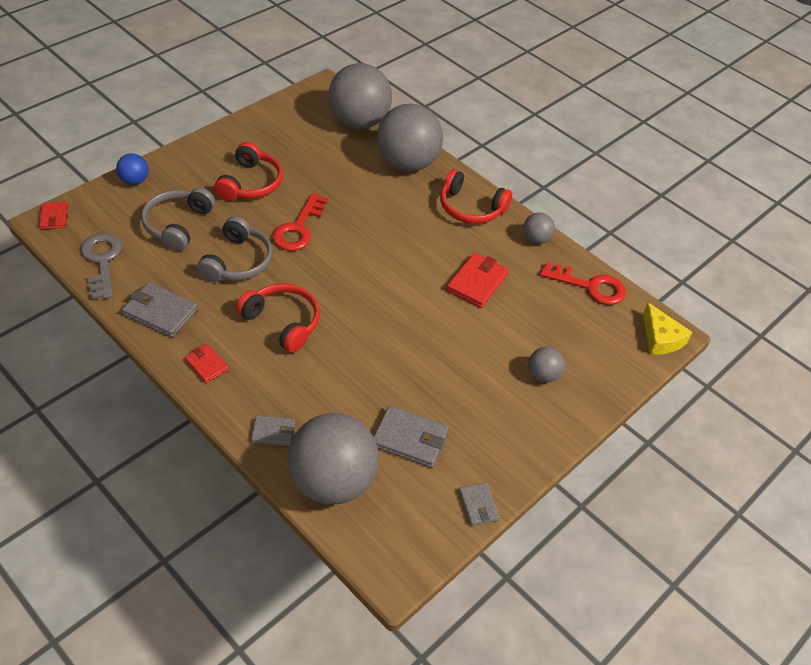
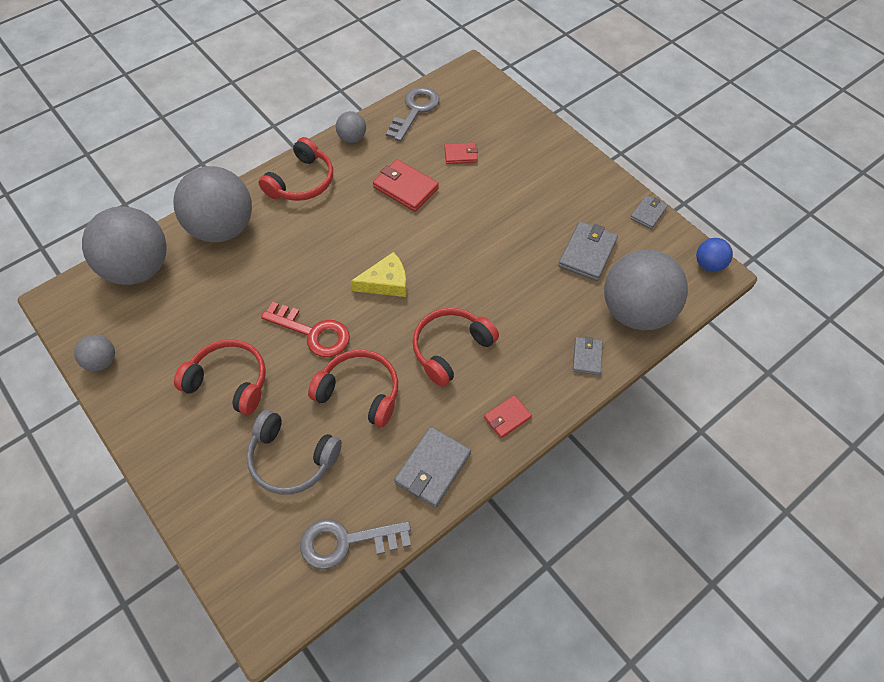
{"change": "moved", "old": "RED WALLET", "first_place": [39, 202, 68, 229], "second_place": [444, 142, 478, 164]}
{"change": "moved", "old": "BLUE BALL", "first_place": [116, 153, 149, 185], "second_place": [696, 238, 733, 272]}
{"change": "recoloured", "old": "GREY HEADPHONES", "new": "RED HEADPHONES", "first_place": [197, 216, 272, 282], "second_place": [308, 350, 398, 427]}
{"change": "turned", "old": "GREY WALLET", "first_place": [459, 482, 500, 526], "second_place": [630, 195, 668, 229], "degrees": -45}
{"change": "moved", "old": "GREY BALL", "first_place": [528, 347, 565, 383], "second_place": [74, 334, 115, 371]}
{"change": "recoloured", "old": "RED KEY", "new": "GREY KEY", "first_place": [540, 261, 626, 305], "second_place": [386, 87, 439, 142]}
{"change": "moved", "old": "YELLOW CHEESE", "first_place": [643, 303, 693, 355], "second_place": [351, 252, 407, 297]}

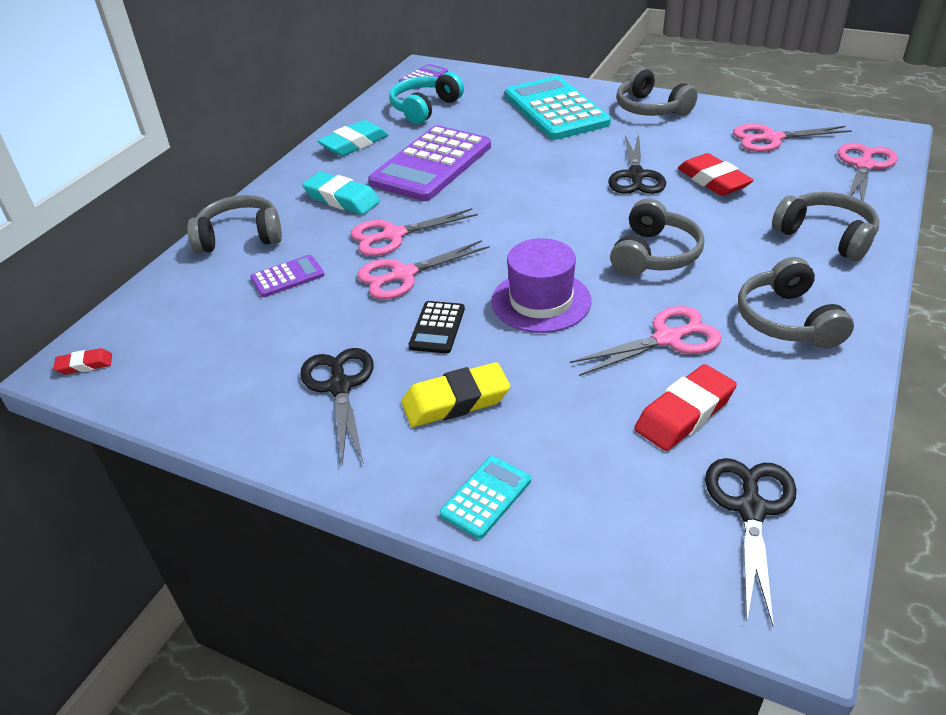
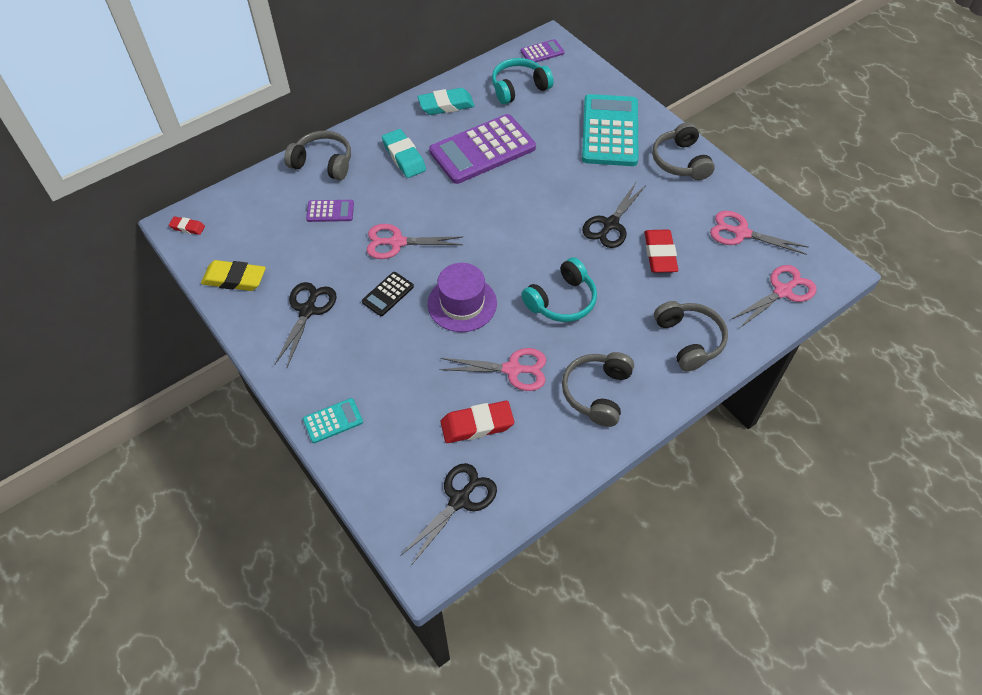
{"change": "removed", "old": "PINK SCISSORS", "first_place": [351, 208, 478, 256]}
{"change": "moved", "old": "YELLOW ERASER", "first_place": [401, 362, 510, 427], "second_place": [201, 260, 266, 291]}
{"change": "recoloured", "old": "GREY HEADPHONES", "new": "TURQUOISE HEADPHONES", "first_place": [610, 198, 704, 276], "second_place": [521, 257, 597, 322]}

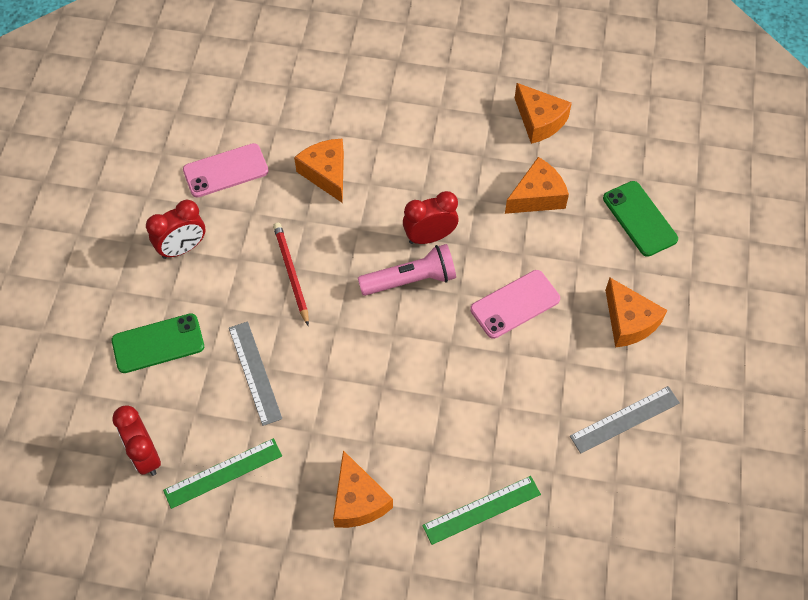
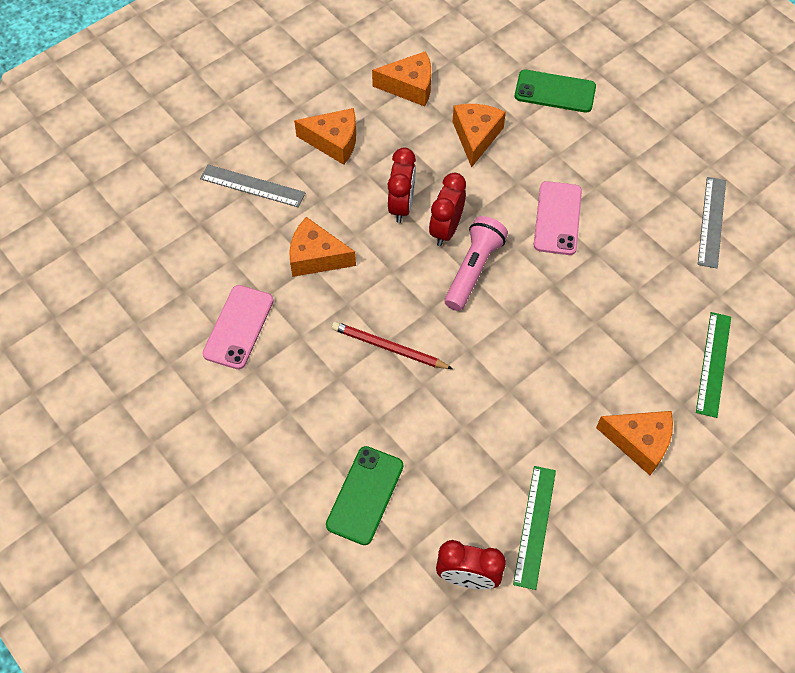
{"change": "moved", "old": "RED CLOCK", "first_place": [146, 200, 206, 259], "second_place": [388, 148, 416, 223]}
{"change": "moved", "old": "GREY RULER", "first_place": [229, 322, 282, 426], "second_place": [200, 165, 305, 207]}
{"change": "moved", "old": "ORANGE CHEESE", "first_place": [605, 278, 667, 347], "second_place": [294, 108, 356, 165]}

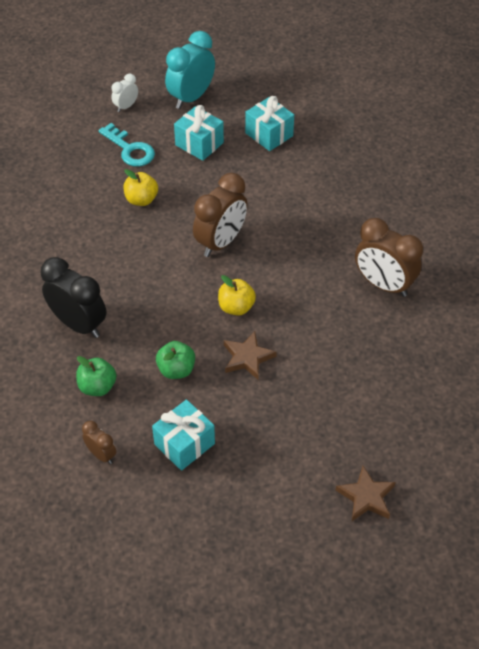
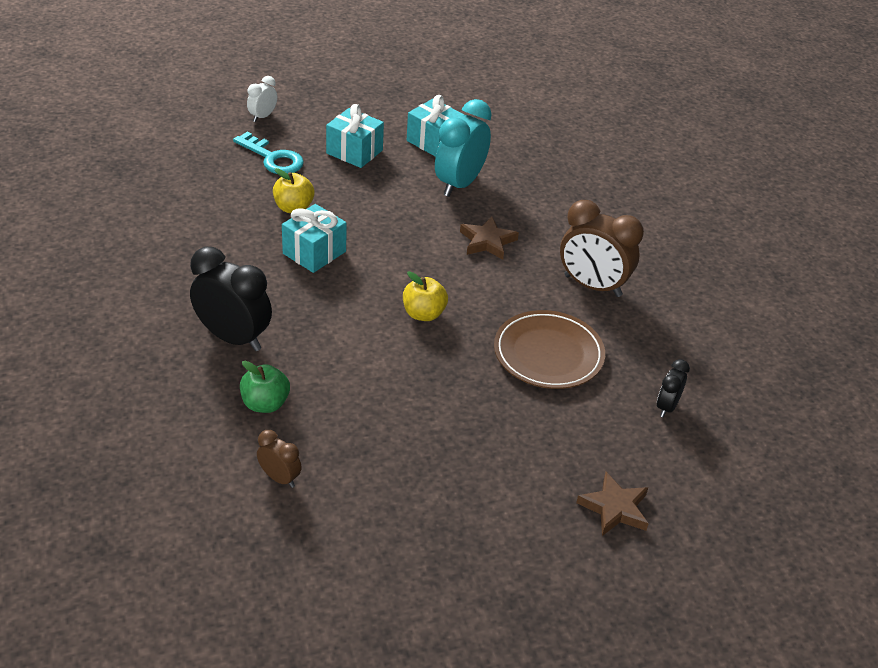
{"change": "moved", "old": "TURQUOISE GIFT", "first_place": [152, 399, 215, 471], "second_place": [282, 204, 347, 273]}
{"change": "removed", "old": "GREEN APPLE", "first_place": [156, 341, 195, 379]}
{"change": "moved", "old": "TURQUOISE CLOCK", "first_place": [165, 31, 215, 109], "second_place": [435, 99, 492, 197]}
{"change": "removed", "old": "BROWN CLOCK", "first_place": [193, 173, 248, 257]}
{"change": "moved", "old": "BROWN STAR", "first_place": [224, 331, 277, 379], "second_place": [460, 216, 519, 260]}
{"change": "added", "new": "BROWN PLATE", "second_place": [494, 310, 605, 389]}
{"change": "added", "new": "BLACK CLOCK", "second_place": [657, 359, 690, 418]}

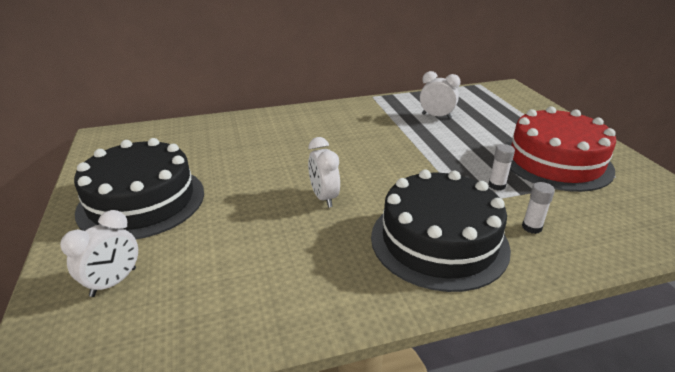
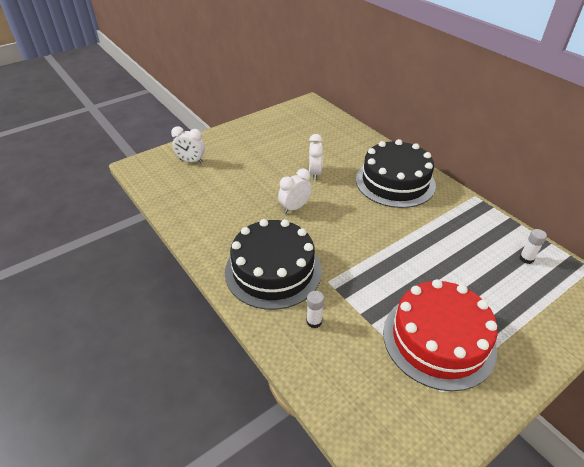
{"change": "moved", "old": "BLACK CAKE", "first_place": [74, 138, 204, 239], "second_place": [356, 139, 436, 208]}
{"change": "moved", "old": "WHITE CLOCK", "first_place": [420, 71, 461, 119], "second_place": [309, 134, 323, 180]}
{"change": "moved", "old": "WHITE GLUE STICK", "first_place": [488, 144, 515, 190], "second_place": [519, 229, 547, 264]}

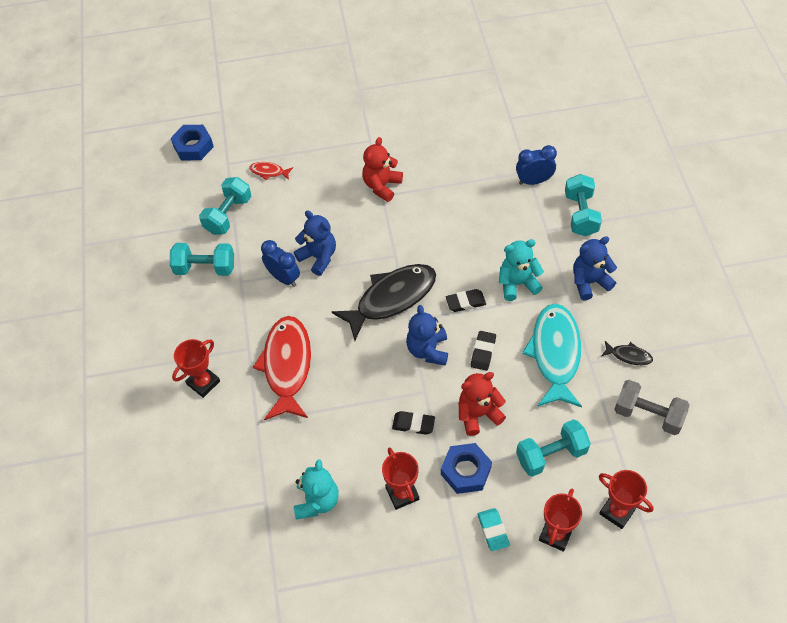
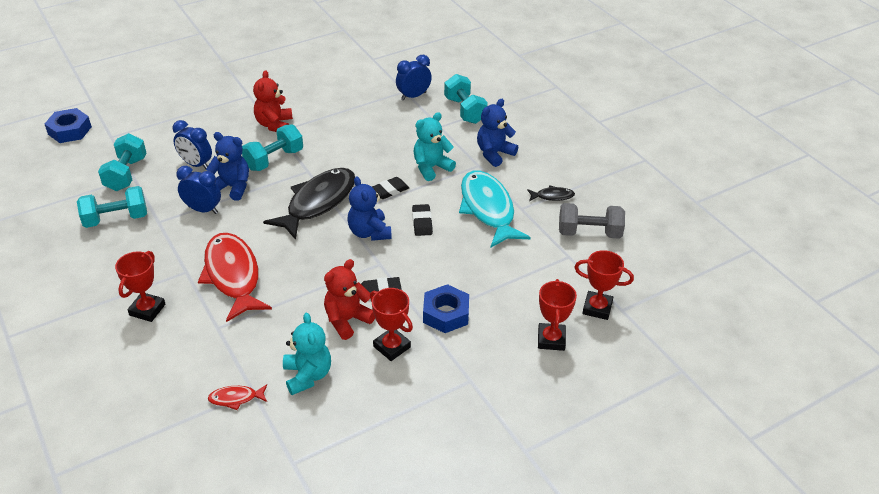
{"change": "moved", "old": "RED FISH", "first_place": [249, 162, 293, 181], "second_place": [208, 384, 267, 410]}
{"change": "moved", "old": "RED TEDDY BEAR", "first_place": [459, 372, 506, 436], "second_place": [324, 259, 375, 340]}
{"change": "removed", "old": "TURQUOISE ERASER", "first_place": [478, 508, 510, 551]}
{"change": "moved", "old": "TURQUOISE DUMBBELL", "first_place": [516, 419, 591, 477], "second_place": [242, 124, 303, 171]}
{"change": "added", "new": "BLUE CLOCK", "second_place": [173, 120, 212, 169]}

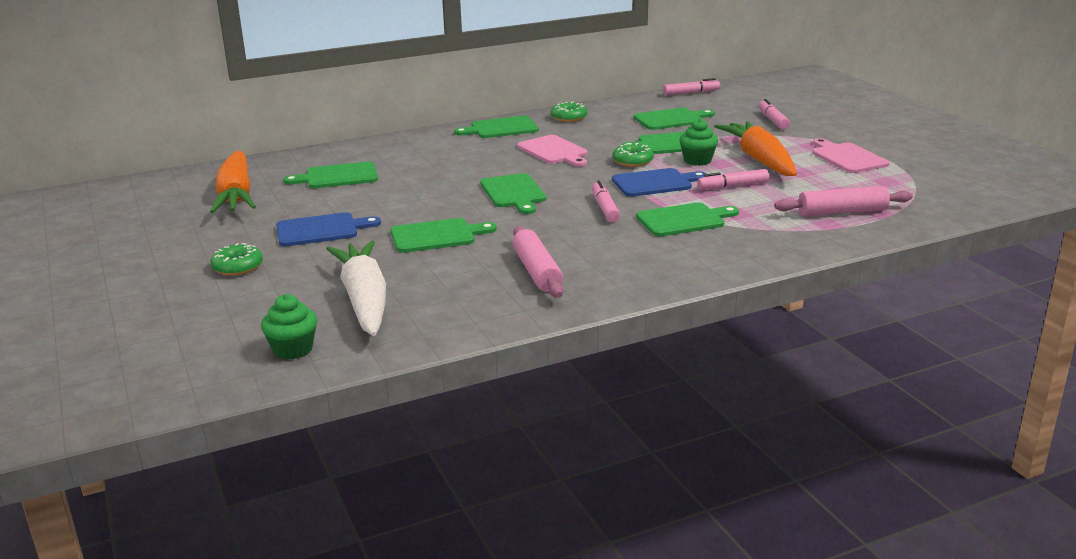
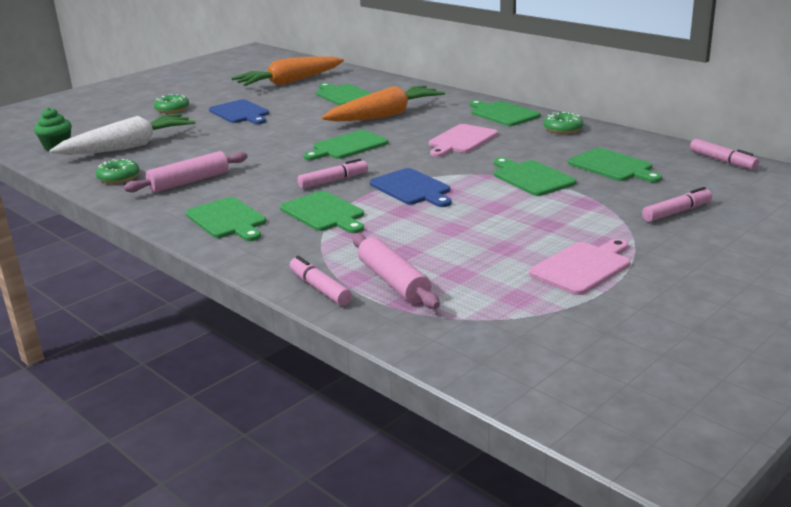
{"change": "moved", "old": "GREEN CUTTING BOARD", "first_place": [391, 218, 497, 253], "second_place": [186, 197, 266, 241]}
{"change": "moved", "old": "GREEN DONUT", "first_place": [612, 143, 654, 167], "second_place": [96, 159, 140, 184]}
{"change": "removed", "old": "GREEN CUPCAKE", "first_place": [679, 119, 718, 166]}
{"change": "moved", "old": "PINK MARKER", "first_place": [697, 169, 769, 190], "second_place": [290, 256, 352, 306]}
{"change": "moved", "old": "ORANGE CARROT", "first_place": [714, 121, 797, 176], "second_place": [322, 85, 445, 122]}

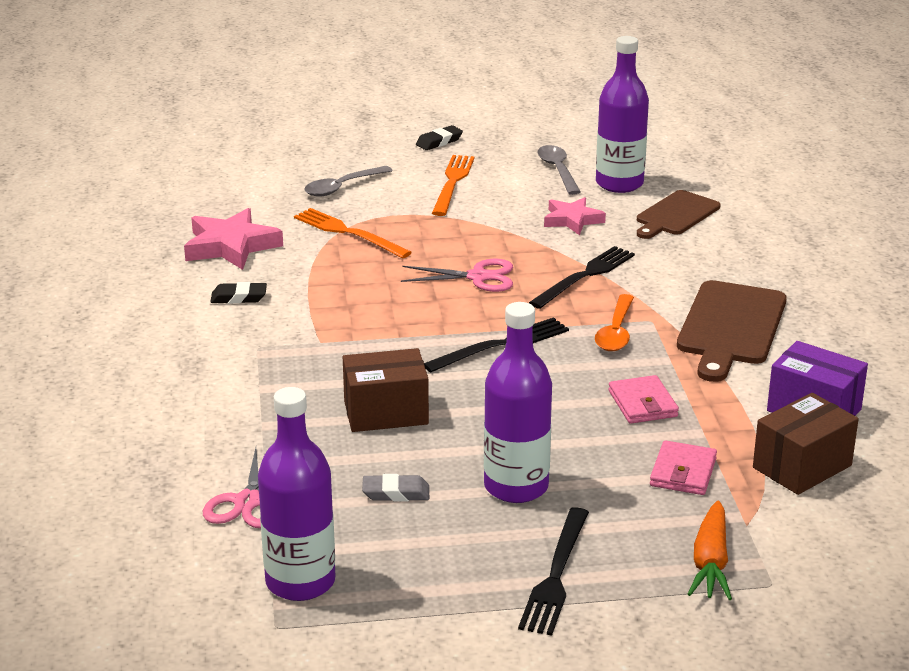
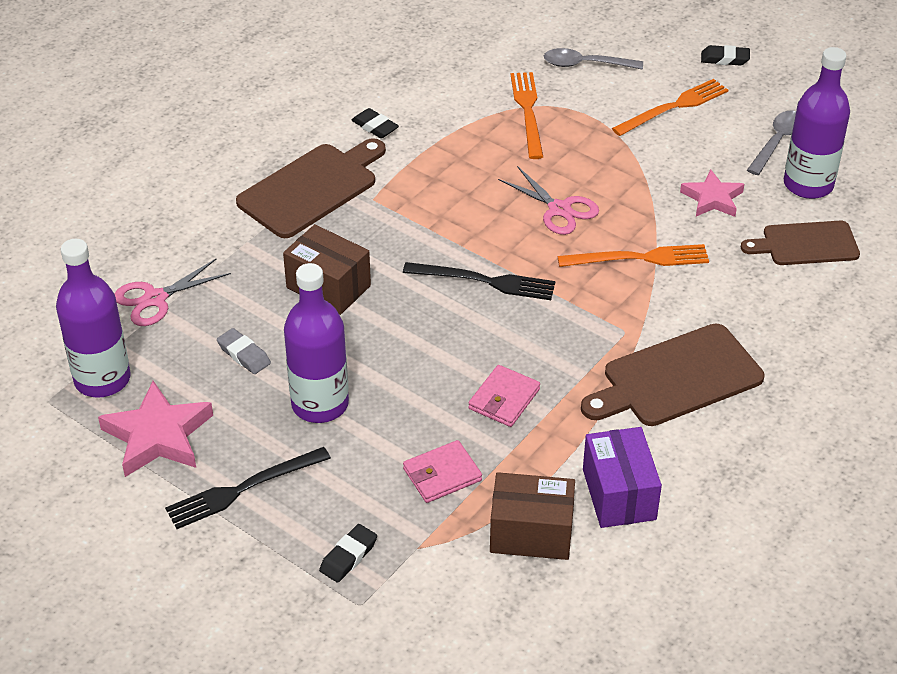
{"change": "moved", "old": "PINK STAR", "first_place": [184, 208, 283, 270], "second_place": [98, 381, 213, 477]}
{"change": "recoloured", "old": "BLACK FORK", "new": "ORANGE FORK", "first_place": [529, 246, 635, 309], "second_place": [557, 244, 709, 267]}
{"change": "removed", "old": "ORANGE SPOON", "first_place": [595, 294, 634, 351]}
{"change": "replaced", "old": "ORANGE CARROT", "new": "BLACK ERASER", "first_place": [688, 500, 732, 600], "second_place": [319, 524, 377, 583]}
{"change": "added", "new": "BROWN CUTTING BOARD", "second_place": [236, 138, 386, 238]}

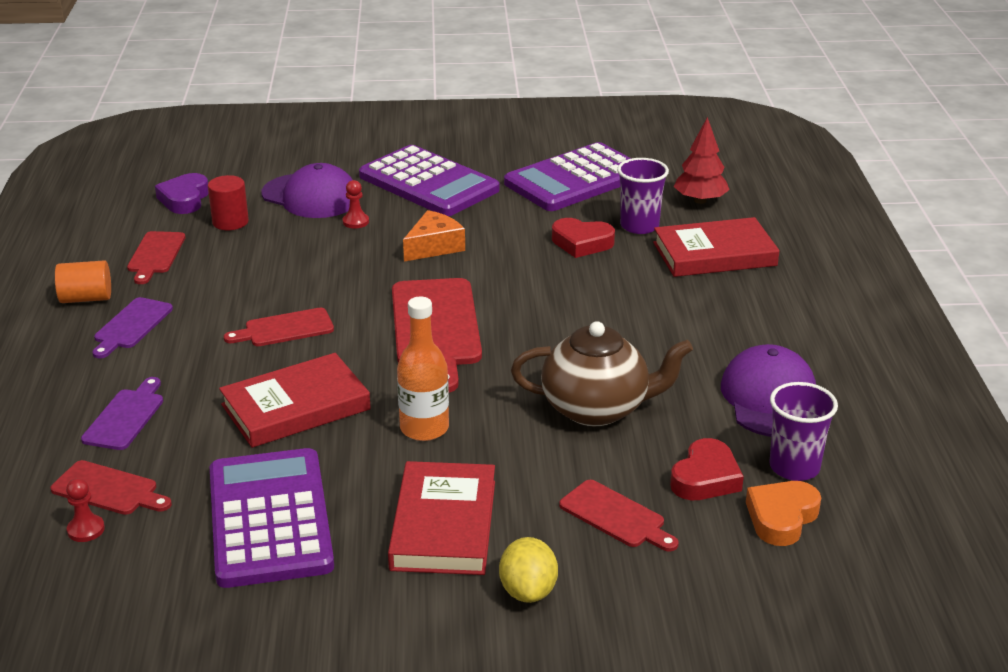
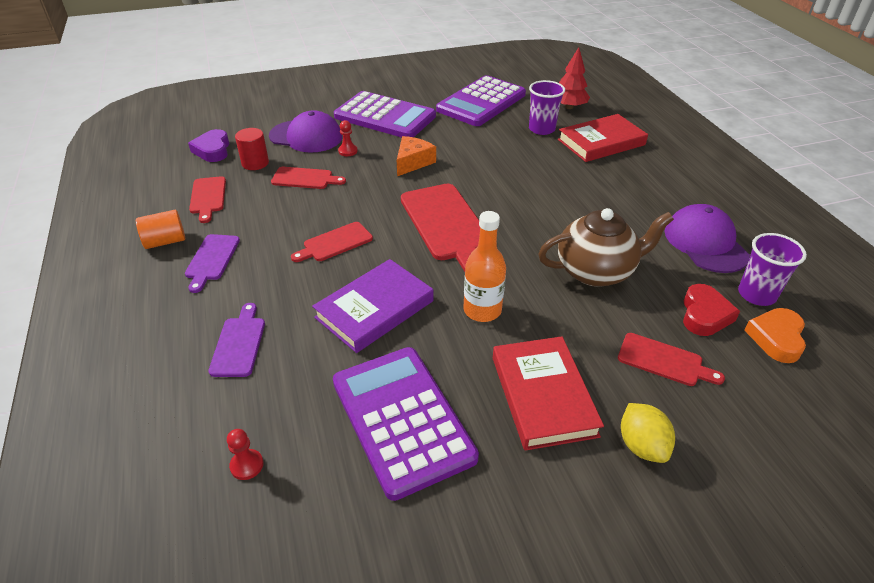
{"change": "moved", "old": "RED CUTTING BOARD", "first_place": [50, 460, 172, 515], "second_place": [271, 167, 346, 189]}
{"change": "recoloured", "old": "RED BOOK", "new": "PURPLE BOOK", "first_place": [219, 353, 371, 448], "second_place": [312, 259, 434, 353]}
{"change": "removed", "old": "RED HEART", "first_place": [552, 218, 615, 258]}

